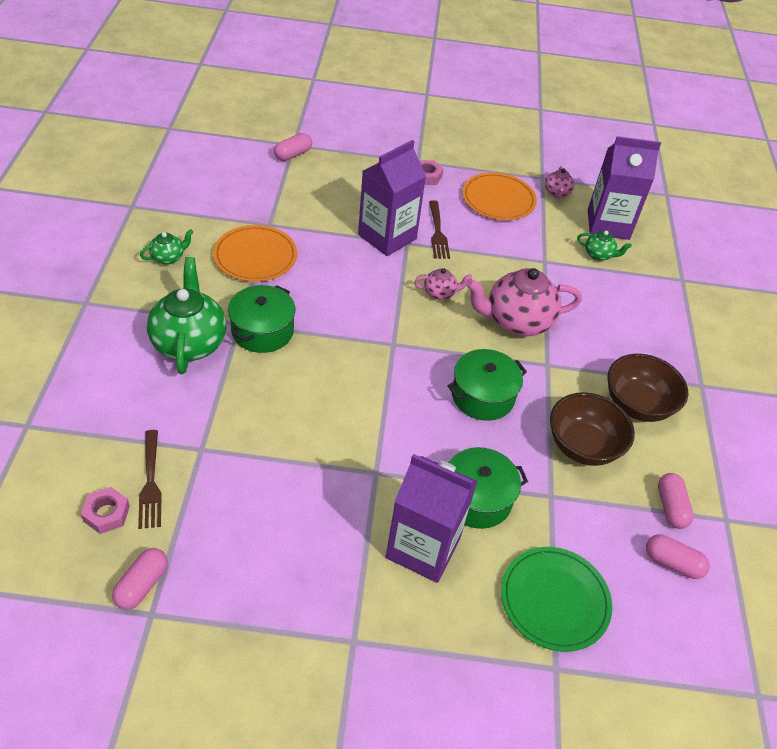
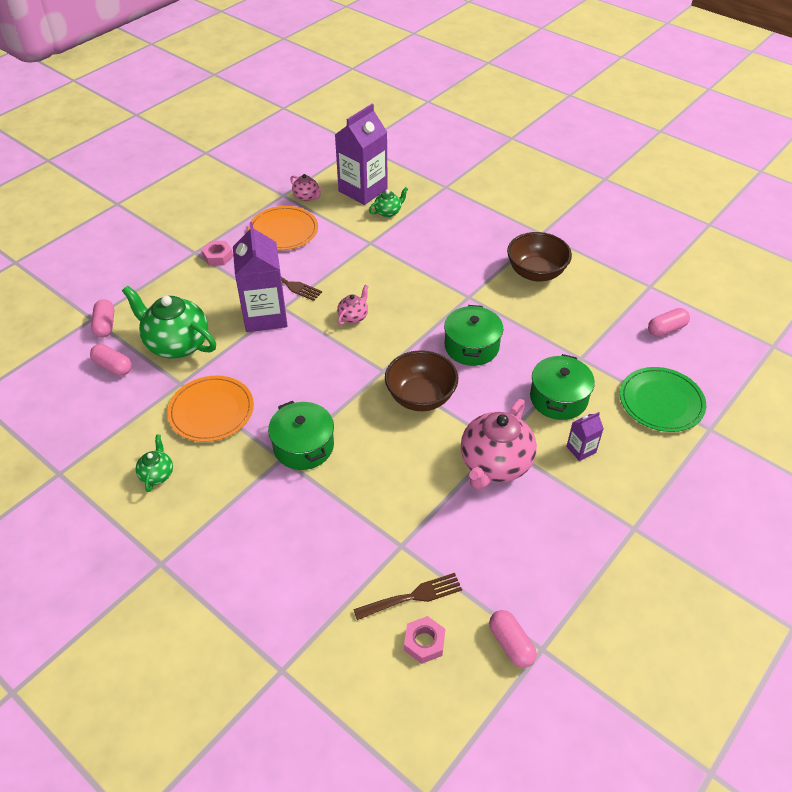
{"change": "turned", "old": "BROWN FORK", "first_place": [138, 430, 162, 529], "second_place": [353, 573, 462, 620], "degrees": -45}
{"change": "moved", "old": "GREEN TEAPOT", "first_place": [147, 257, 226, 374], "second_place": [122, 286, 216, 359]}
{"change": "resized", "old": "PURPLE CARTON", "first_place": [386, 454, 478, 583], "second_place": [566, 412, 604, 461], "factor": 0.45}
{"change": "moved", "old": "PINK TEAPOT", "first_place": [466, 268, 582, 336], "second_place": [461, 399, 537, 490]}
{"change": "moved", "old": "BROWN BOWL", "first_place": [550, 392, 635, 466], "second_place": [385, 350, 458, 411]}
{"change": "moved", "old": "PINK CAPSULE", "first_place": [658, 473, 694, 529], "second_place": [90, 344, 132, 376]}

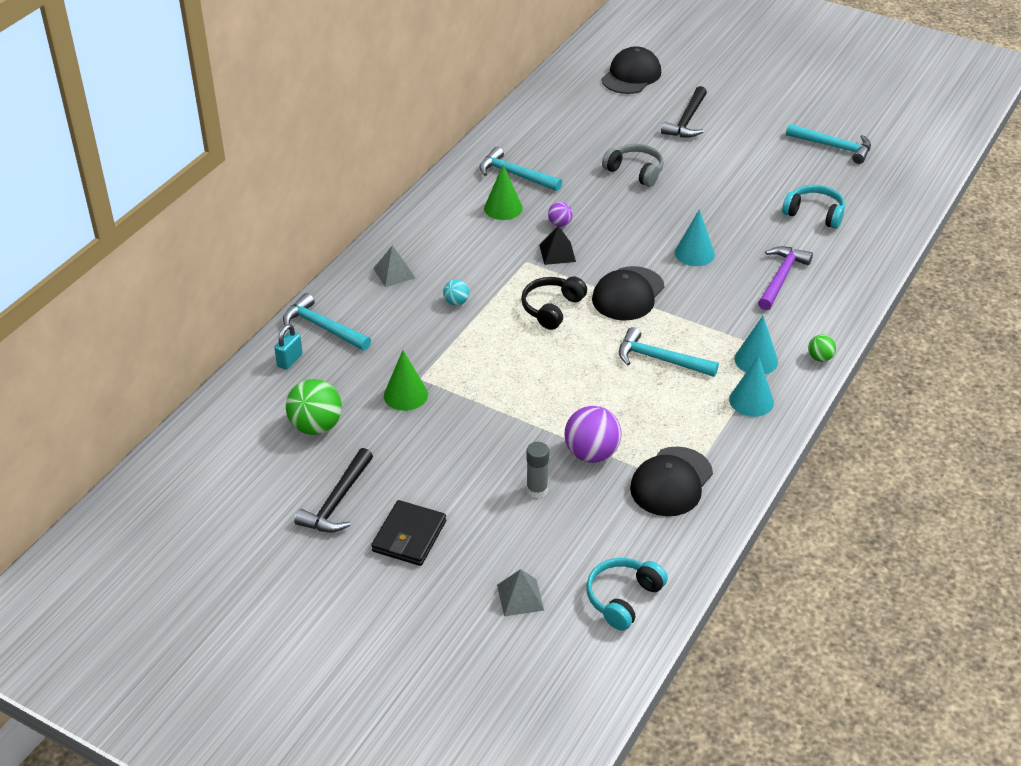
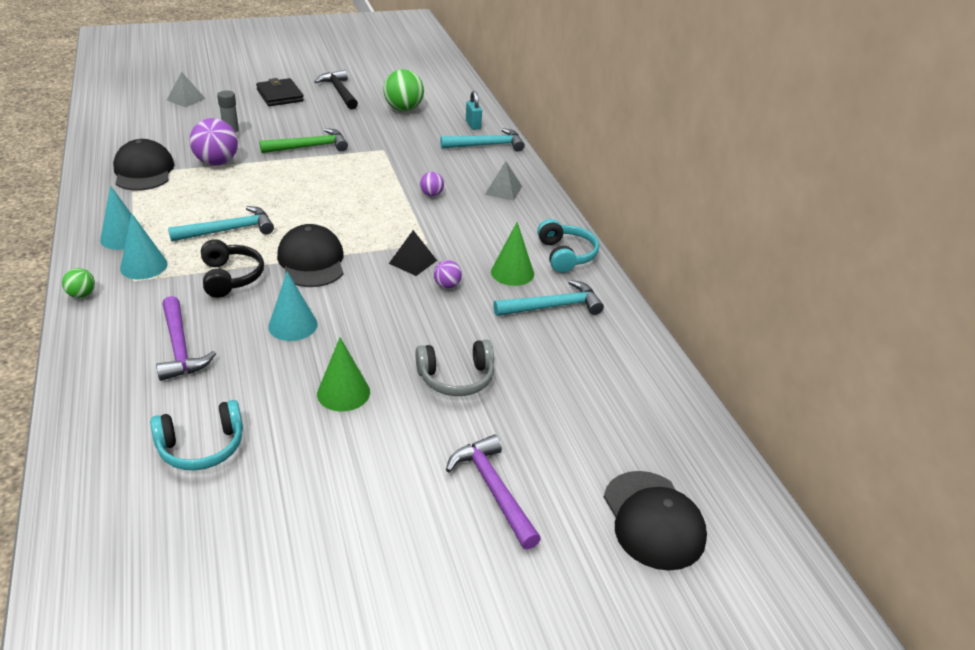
{"change": "moved", "old": "GREEN CONE", "first_place": [384, 350, 428, 411], "second_place": [317, 337, 370, 412]}
{"change": "recoloured", "old": "TURQUOISE BALL", "new": "PURPLE BALL", "first_place": [443, 279, 469, 306], "second_place": [420, 172, 444, 196]}
{"change": "moved", "old": "BLACK HEADPHONES", "first_place": [521, 276, 587, 330], "second_place": [201, 239, 264, 298]}
{"change": "moved", "old": "TURQUOISE HEADPHONES", "first_place": [586, 558, 668, 631], "second_place": [537, 219, 599, 273]}
{"change": "recoloured", "old": "BLACK HAMMER", "new": "PURPLE HAMMER", "first_place": [661, 86, 707, 138], "second_place": [446, 435, 541, 550]}
{"change": "removed", "old": "TURQUOISE HAMMER", "first_place": [786, 123, 871, 164]}
{"change": "added", "new": "GREEN HAMMER", "second_place": [259, 128, 348, 153]}

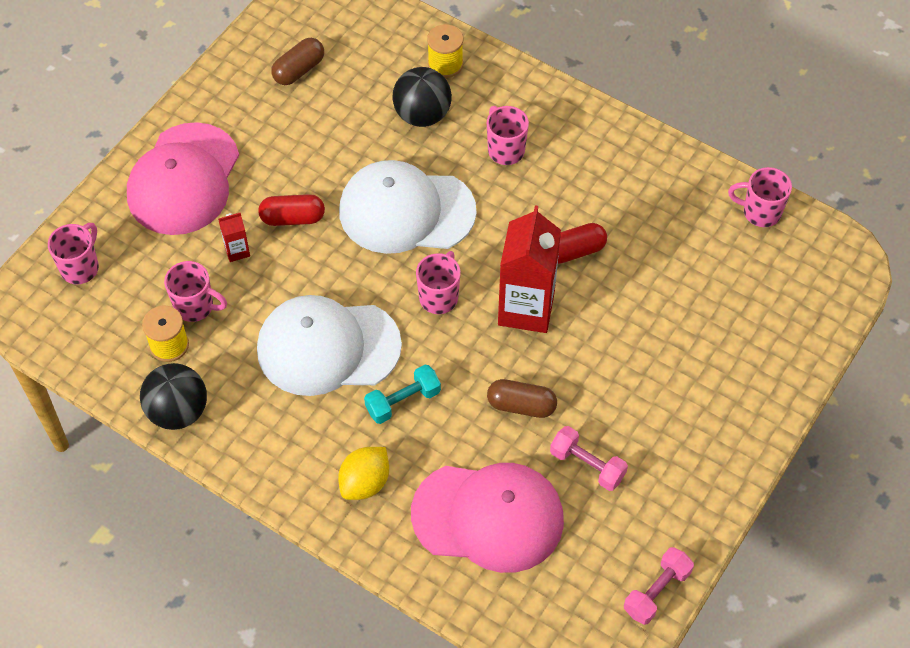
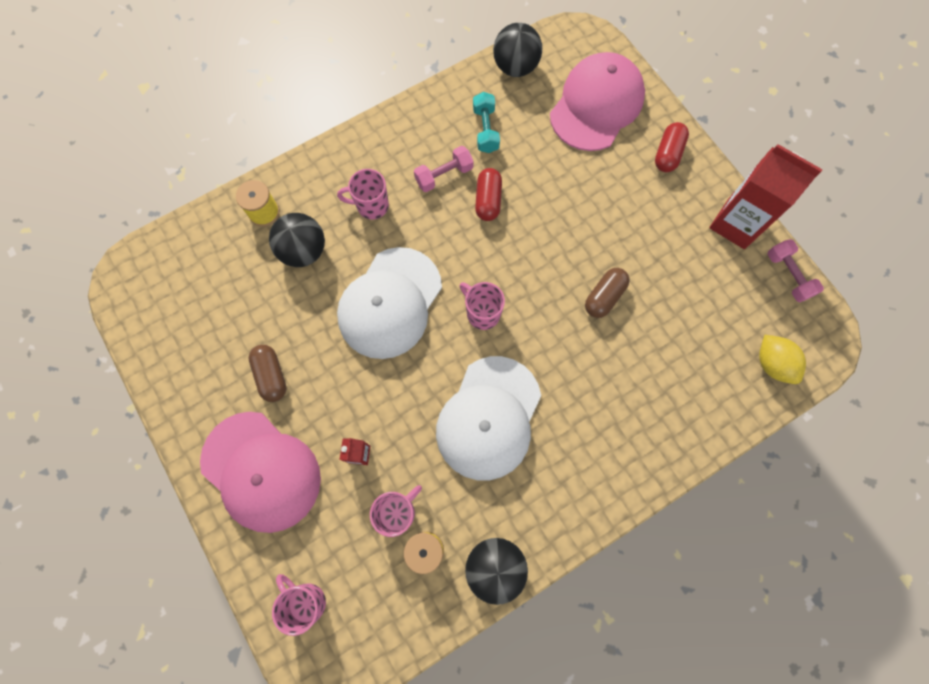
{"change": "moved", "old": "RED CAPSULE", "first_place": [258, 194, 325, 226], "second_place": [655, 122, 689, 172]}
{"change": "moved", "old": "BROWN CAPSULE", "first_place": [271, 38, 324, 85], "second_place": [248, 345, 286, 402]}
{"change": "moved", "old": "YELLOW LEMON", "first_place": [338, 447, 389, 500], "second_place": [759, 335, 806, 384]}
{"change": "moved", "old": "TURQUOISE DUMBBELL", "first_place": [364, 365, 441, 424], "second_place": [473, 92, 500, 153]}
{"change": "moved", "old": "PINK CAP", "first_place": [411, 463, 564, 573], "second_place": [550, 52, 645, 151]}
{"change": "moved", "old": "RED CARTON", "first_place": [498, 205, 561, 333], "second_place": [709, 144, 823, 249]}
{"change": "moved", "old": "PINK DUMBBELL", "first_place": [550, 426, 628, 491], "second_place": [414, 146, 474, 192]}
{"change": "replaced", "old": "PINK MUG", "new": "BLACK BALL", "first_place": [728, 167, 792, 227], "second_place": [493, 23, 542, 77]}

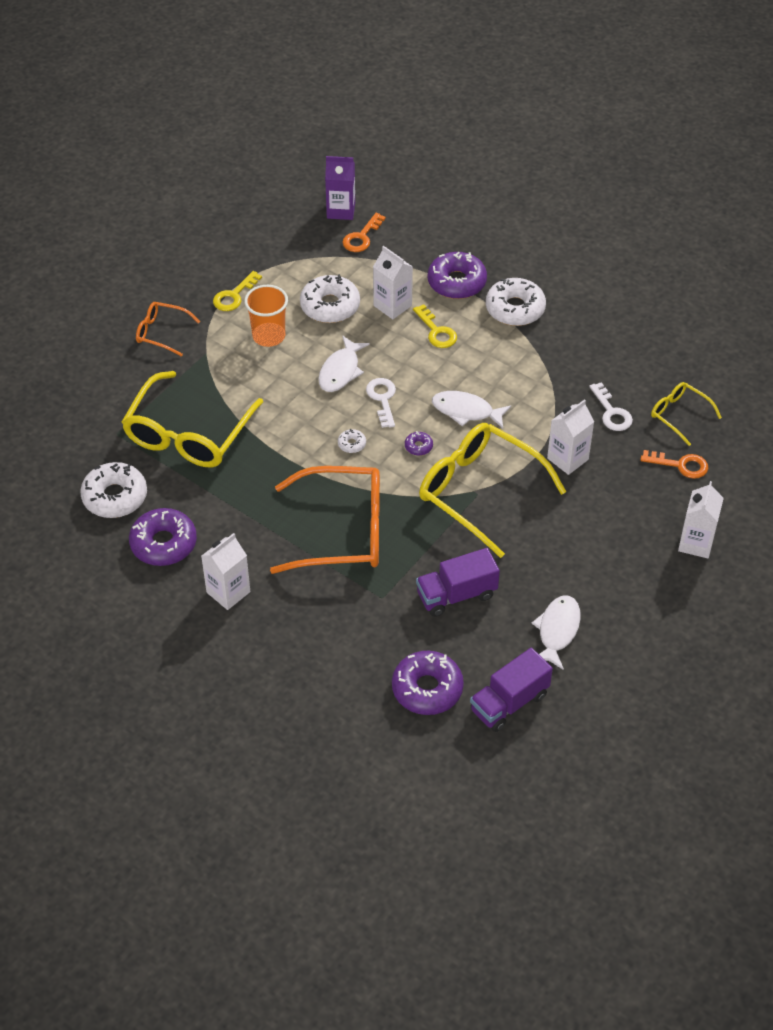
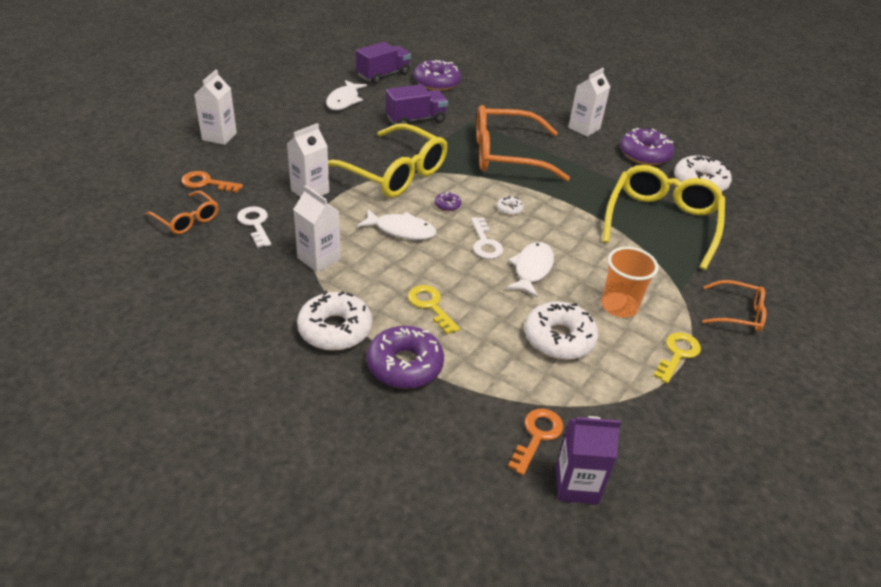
{"change": "moved", "old": "WHITE CARTON", "first_place": [373, 246, 413, 319], "second_place": [293, 185, 340, 272]}
{"change": "recoloured", "old": "YELLOW GLASSES", "new": "ORANGE GLASSES", "first_place": [651, 382, 722, 446], "second_place": [146, 191, 218, 234]}

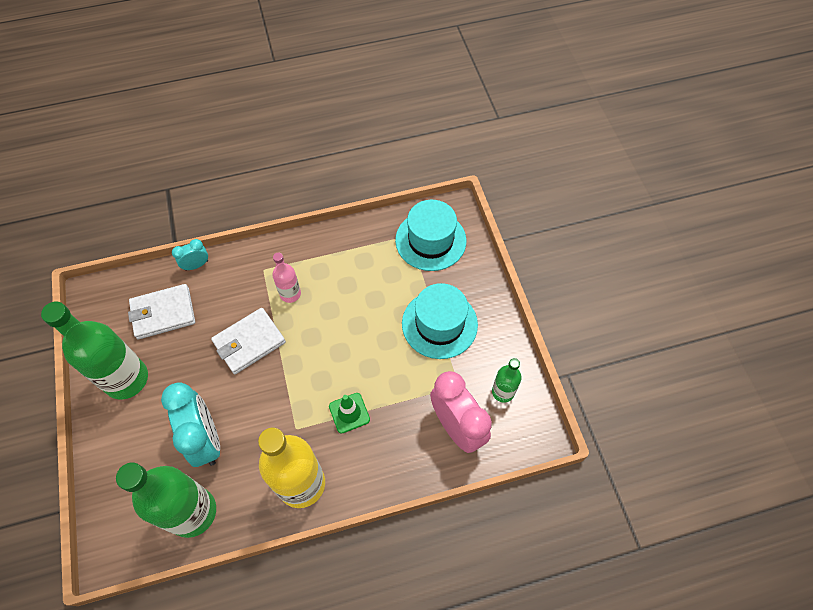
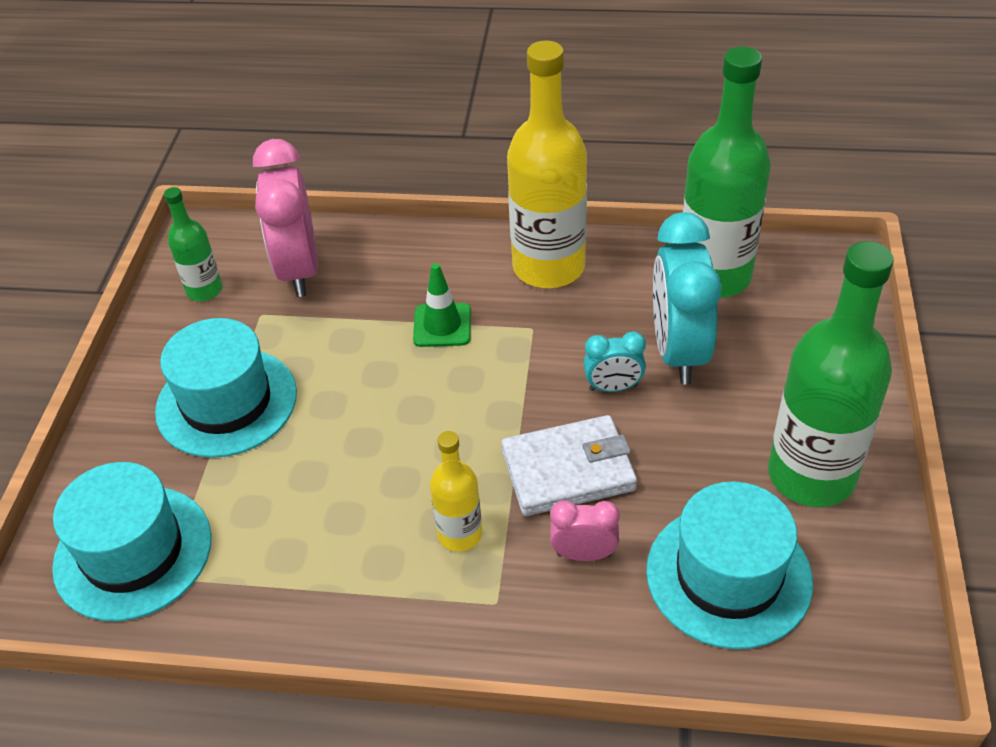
{"change": "replaced", "old": "WHITE WALLET", "new": "TURQUOISE HAT", "first_place": [128, 284, 195, 339], "second_place": [646, 482, 813, 649]}
{"change": "moved", "old": "TURQUOISE CLOCK", "first_place": [172, 239, 208, 271], "second_place": [584, 331, 646, 392]}
{"change": "recoloured", "old": "PINK BOTTLE", "new": "YELLOW BOTTLE", "first_place": [272, 253, 301, 303], "second_place": [430, 431, 482, 552]}
{"change": "added", "new": "PINK CLOCK", "second_place": [550, 500, 620, 561]}

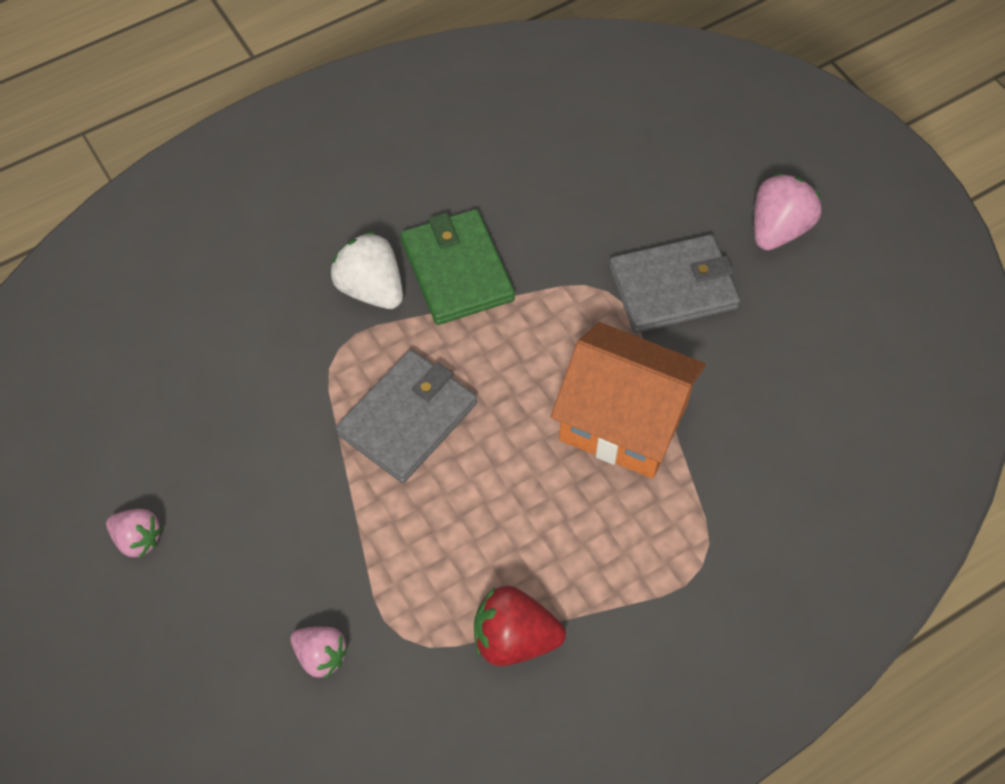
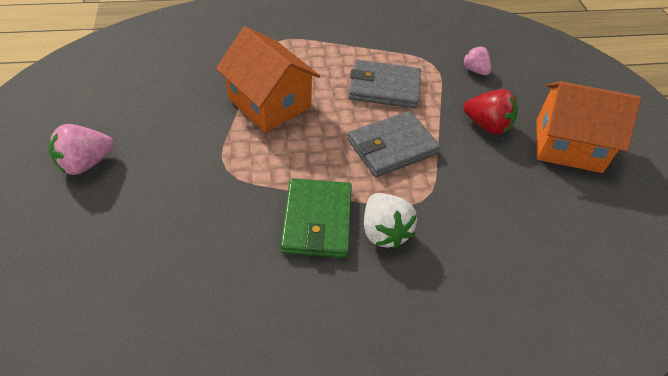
{"change": "replaced", "old": "PINK STRAWBERRY", "new": "ORANGE HOUSE", "first_place": [106, 509, 162, 558], "second_place": [537, 81, 641, 173]}
{"change": "moved", "old": "RED STRAWBERRY", "first_place": [474, 585, 566, 666], "second_place": [463, 89, 518, 135]}
{"change": "moved", "old": "GREY WALLET", "first_place": [609, 234, 740, 333], "second_place": [348, 60, 421, 109]}

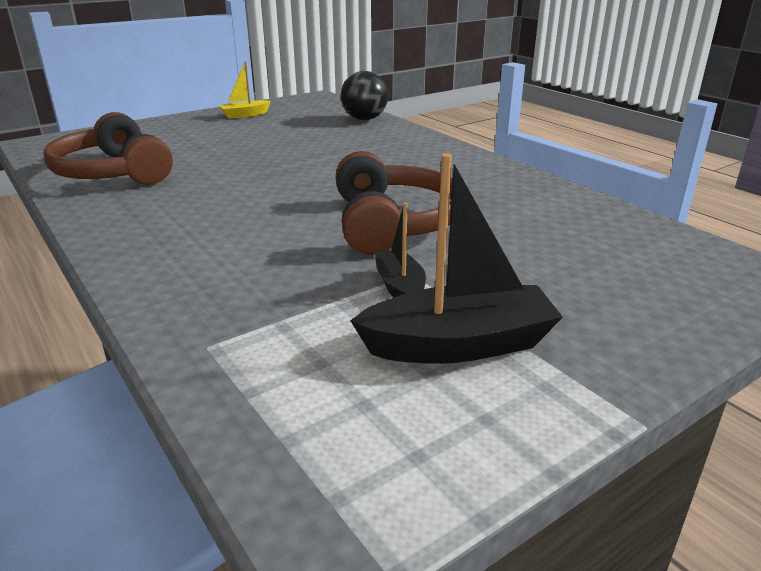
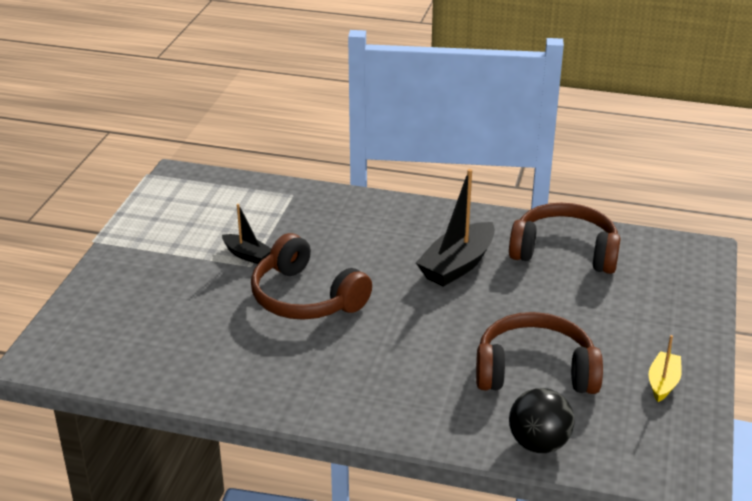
{"change": "moved", "old": "BLACK BOAT", "first_place": [350, 154, 563, 364], "second_place": [416, 169, 495, 287]}
{"change": "added", "new": "BROWN HEADPHONES", "second_place": [476, 312, 603, 394]}

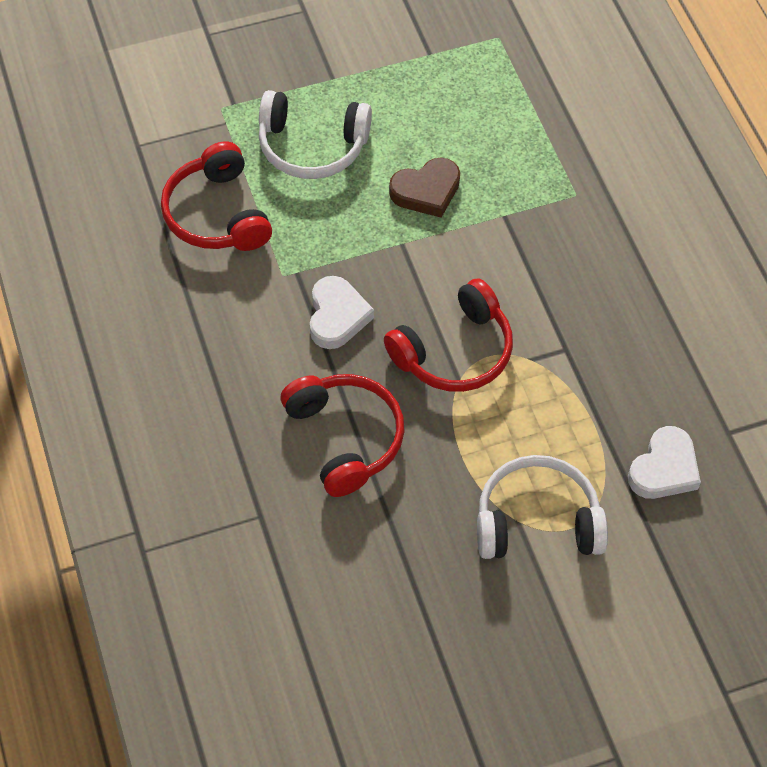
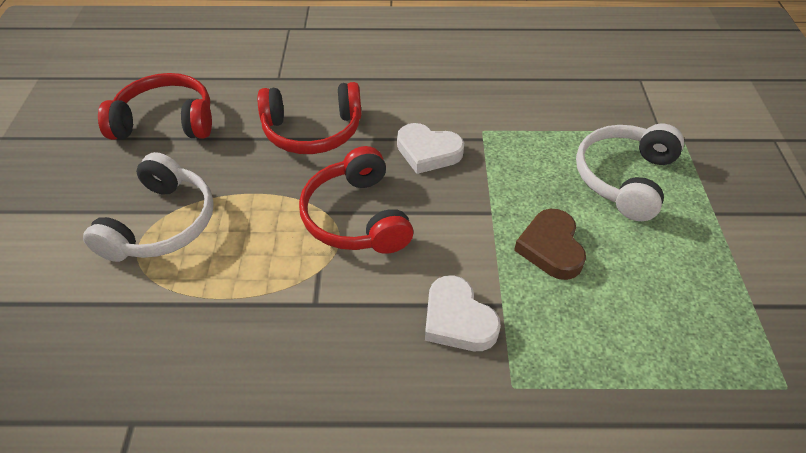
{"change": "moved", "old": "RED HEADPHONES", "first_place": [161, 142, 272, 251], "second_place": [98, 73, 212, 140]}
{"change": "moved", "old": "WHITE HEART", "first_place": [628, 426, 701, 499], "second_place": [425, 275, 501, 351]}

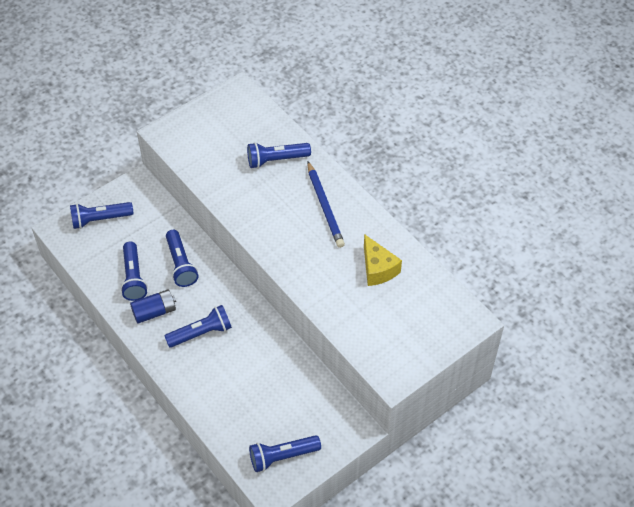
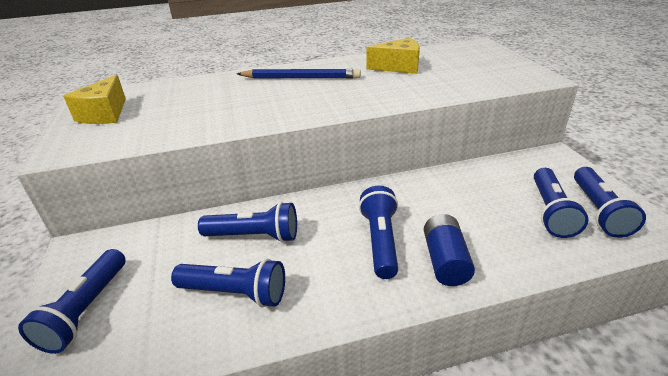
{"change": "moved", "old": "BLUE BATTERY", "first_place": [130, 289, 176, 324], "second_place": [424, 214, 475, 286]}
{"change": "moved", "old": "BLUE FLASHLIGHT", "first_place": [247, 142, 311, 168], "second_place": [534, 168, 588, 238]}
{"change": "added", "new": "YELLOW CHEESE", "second_place": [63, 75, 126, 124]}

